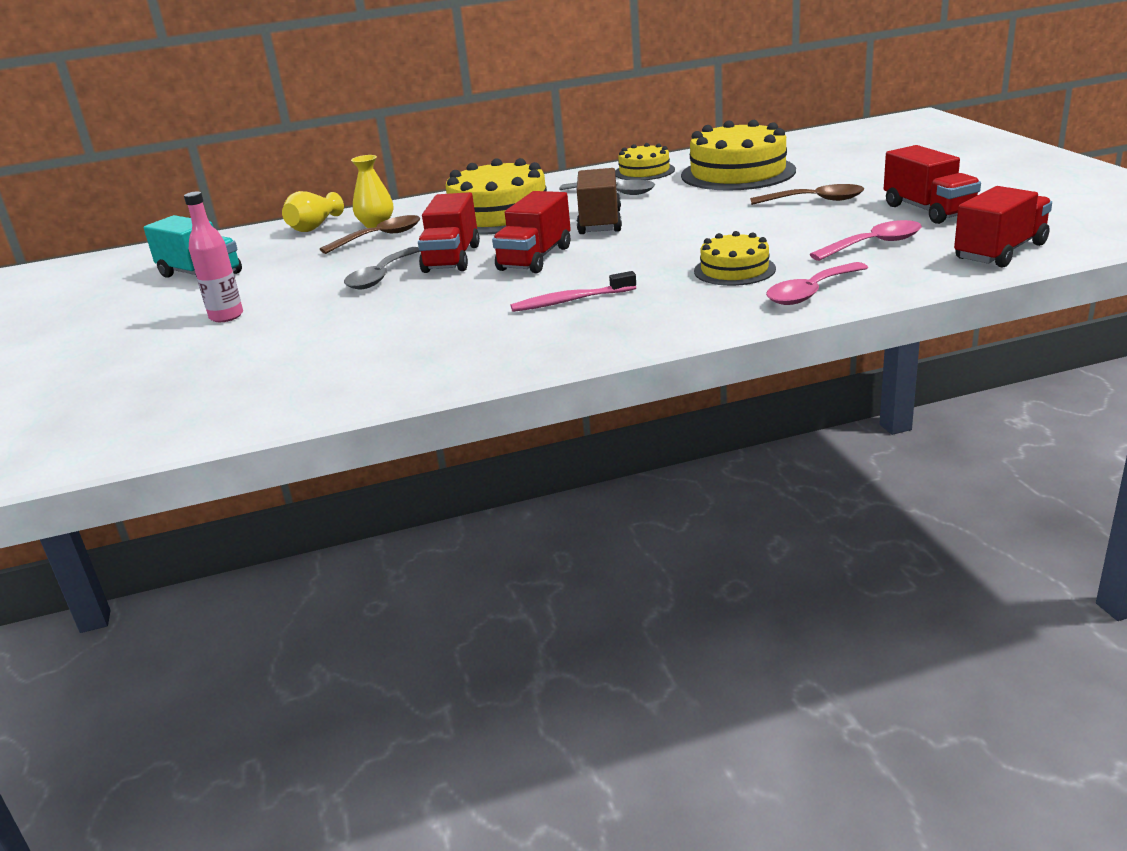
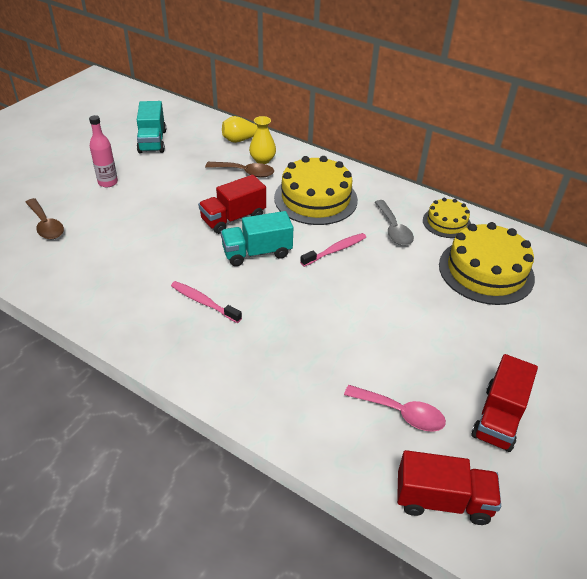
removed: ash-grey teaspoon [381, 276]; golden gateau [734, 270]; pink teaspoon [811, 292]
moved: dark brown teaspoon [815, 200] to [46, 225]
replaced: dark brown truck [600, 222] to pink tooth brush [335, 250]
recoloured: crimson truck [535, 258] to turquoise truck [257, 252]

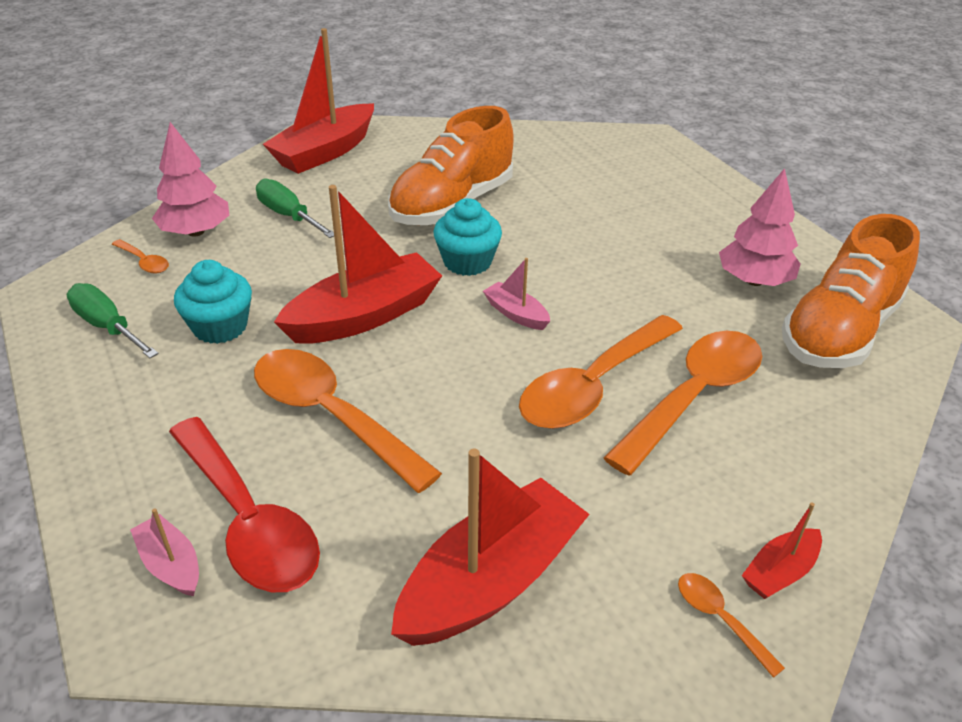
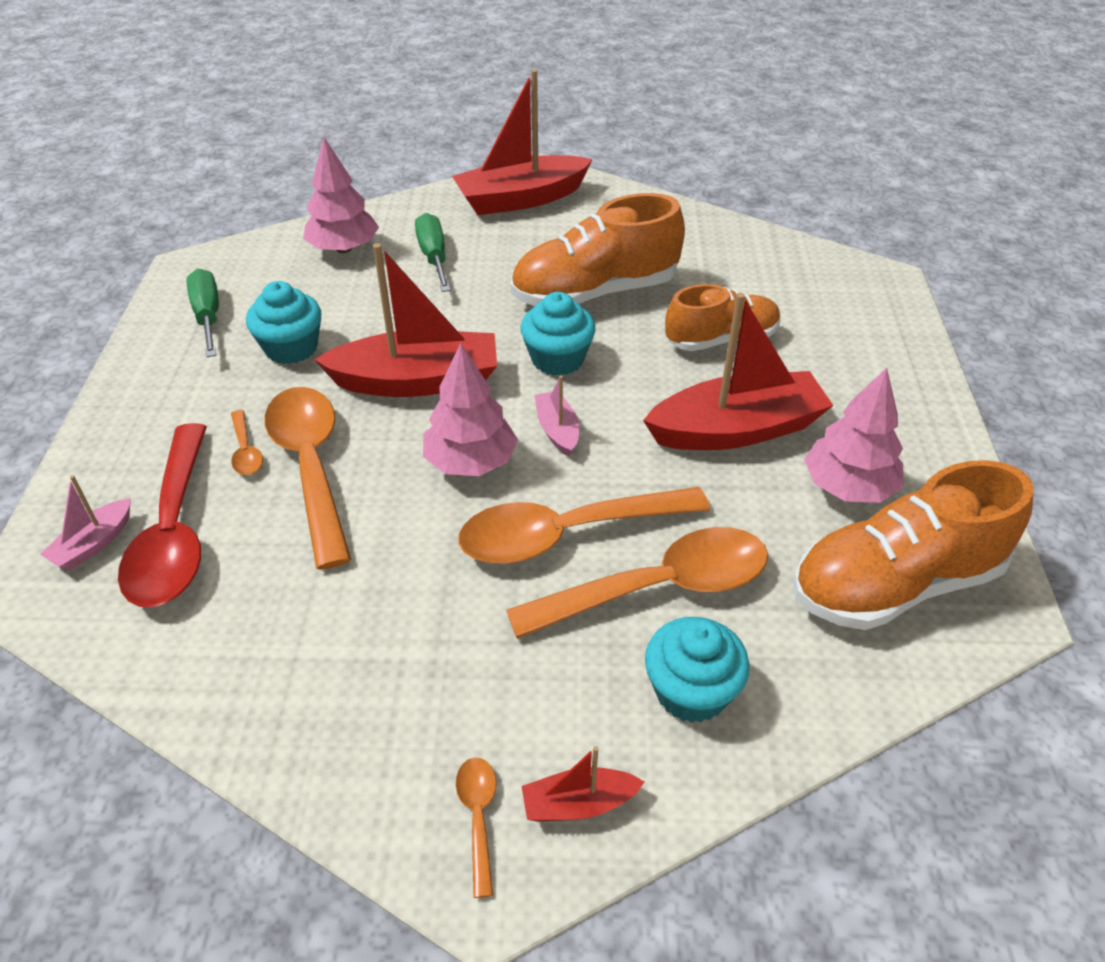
added: pink tree [470, 462]; turquoise muffin [691, 691]; orange-coloured sneaker [721, 340]
moved: orange-coloured teaspoon [144, 262] to [245, 451]; crimson boat [491, 581] to [736, 430]
turned: pink boat [171, 564] = [94, 544] 135 degrees counterclockwise

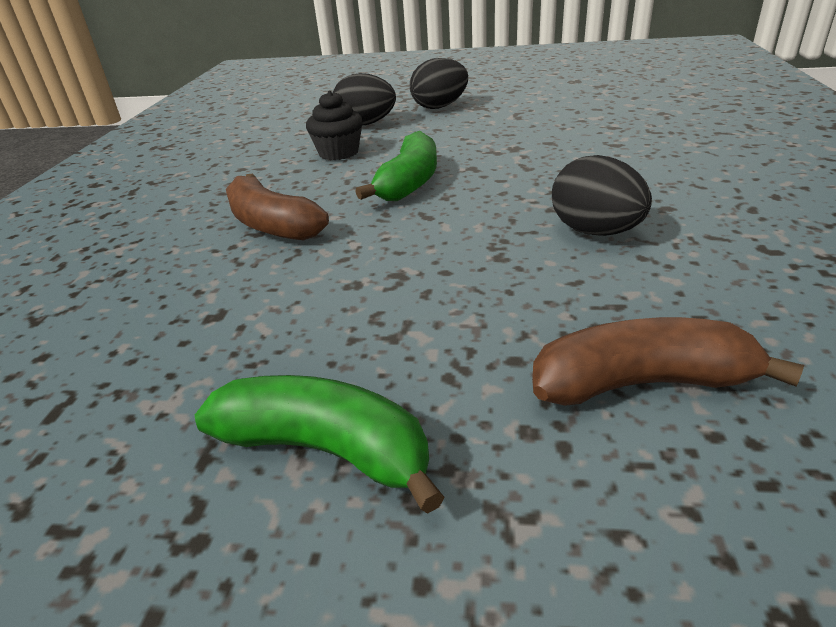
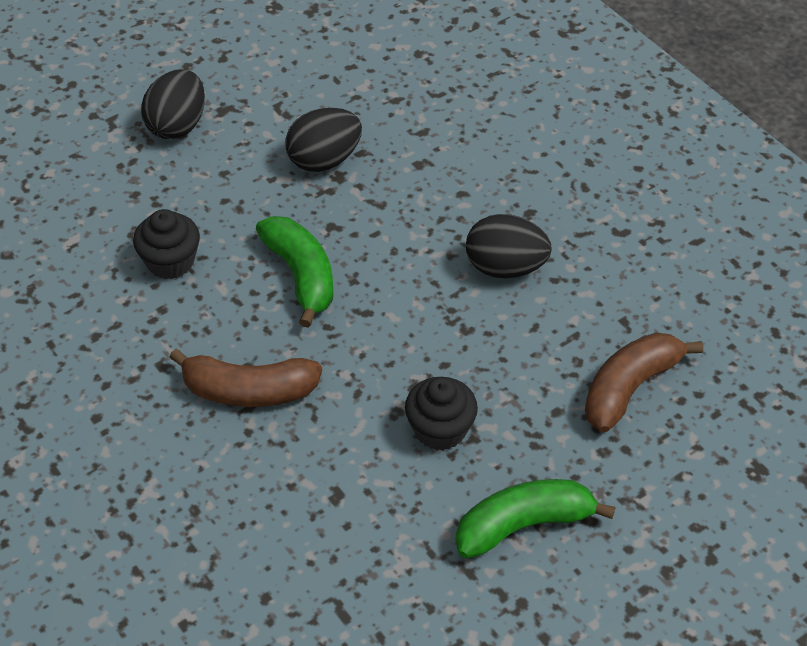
added: ebony muffin [440, 430]
moved: ebony egg shape [366, 124] to [324, 160]

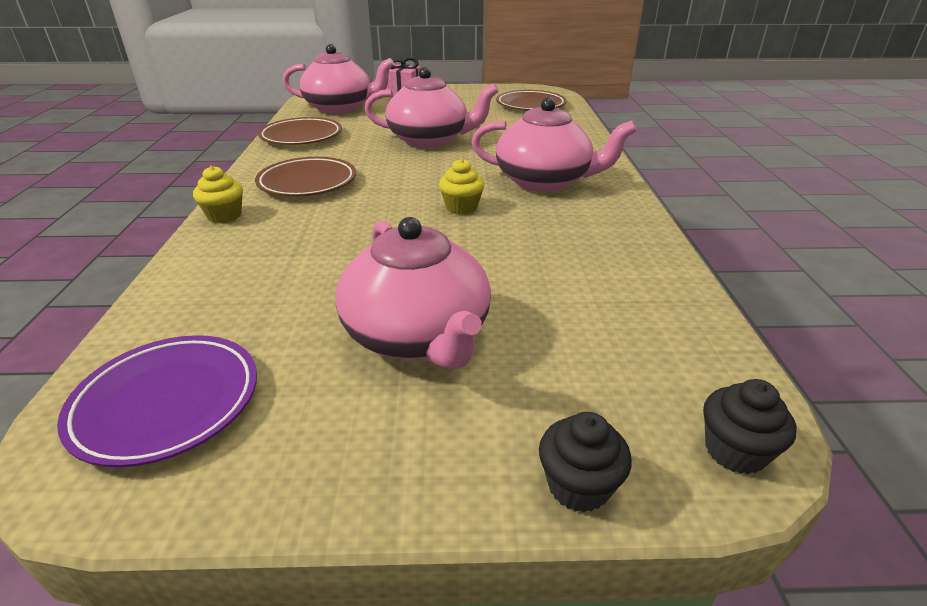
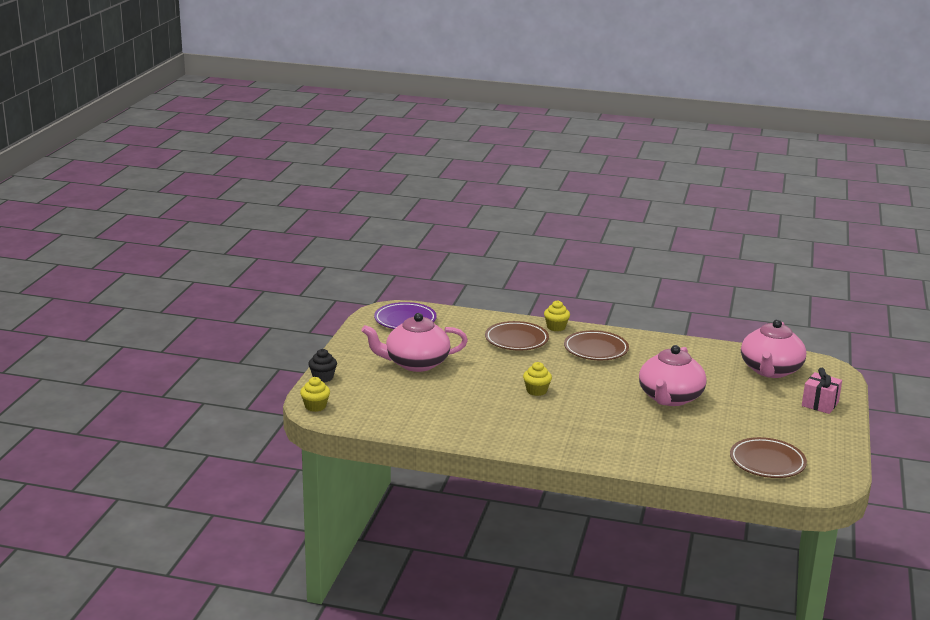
removed: pink tea pot [544, 181]
moved: dark brown plate [301, 136] to [516, 340]
recoloured: ebony muffin [735, 451] to golden muffin [315, 406]

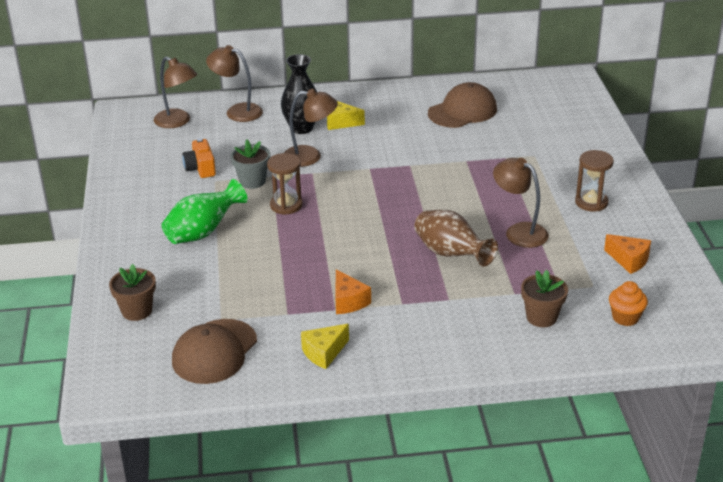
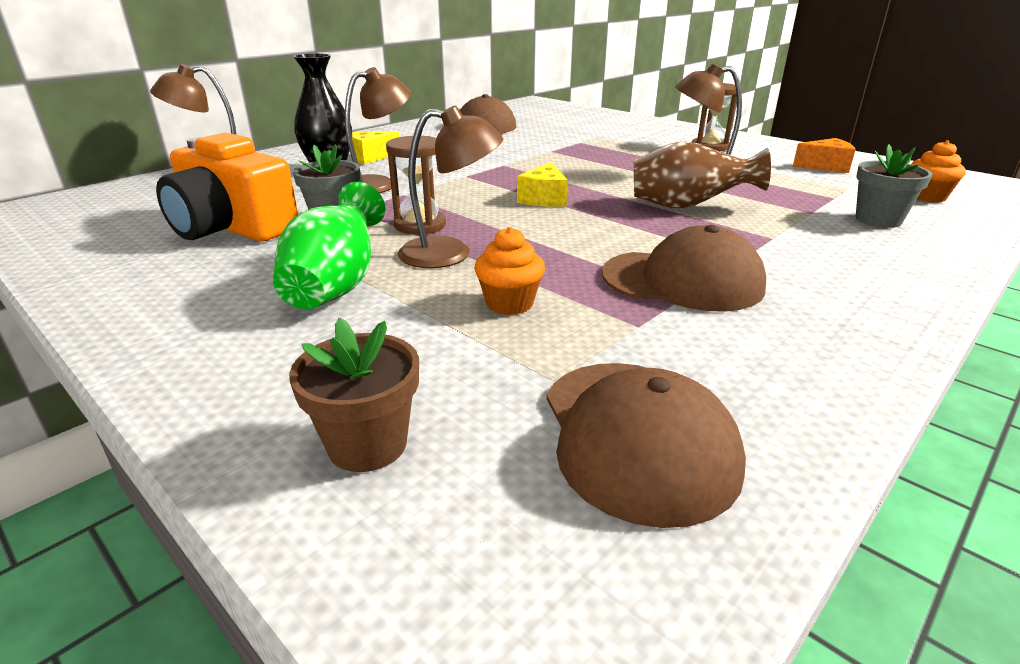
added: orange-coloured muffin [509, 303]
moved: dark brown lamp [177, 122] to [450, 254]; golden piece of cheese [324, 353] to [544, 199]
replaced: orange-coloured piece of cheese [348, 301] to dark brown baseball cap [682, 281]
recoloured: dark brown potted plant [541, 317] to ash-grey potted plant [878, 220]
resized: orange-coloured photo camera [200, 168] = [232, 228] x1.89

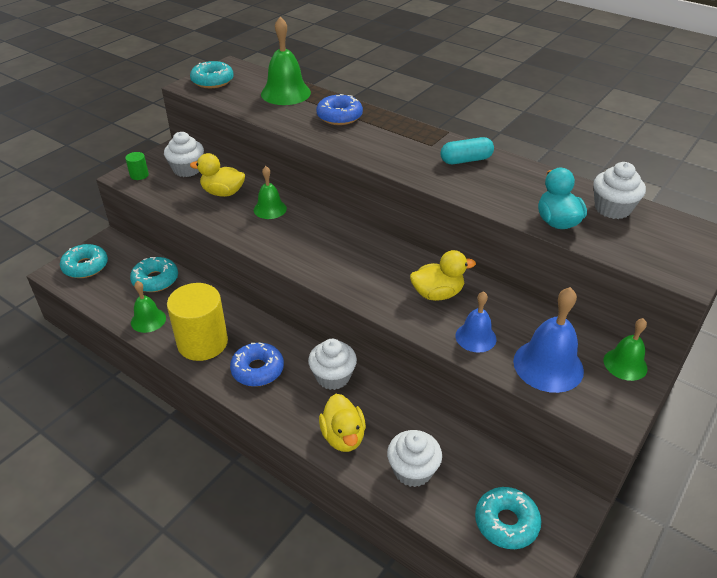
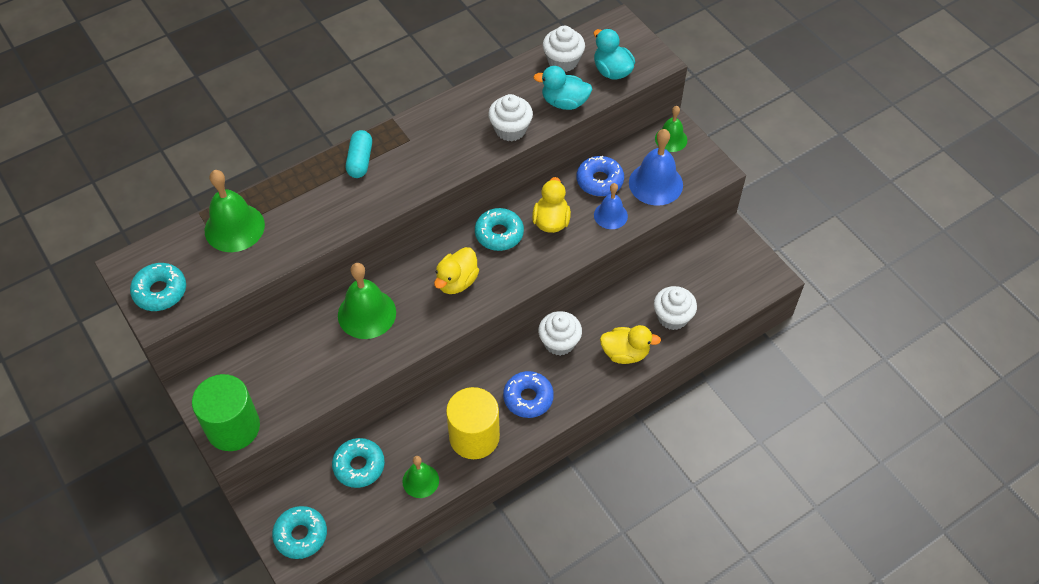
added: turquoise rubber duck [612, 71]
moved: white muffin [187, 169] to [510, 129]; golden rubber duck [223, 193] to [457, 281]; royal blue glazed donut [339, 116] to [599, 181]; turquoise capsule [466, 160] to [360, 161]; turquoise glazed donut [506, 522] to [499, 234]
resized: leaf-green solid cylinder [139, 175] = [233, 427] x2.37; leaf-green school bell [270, 209] = [367, 313] x1.63

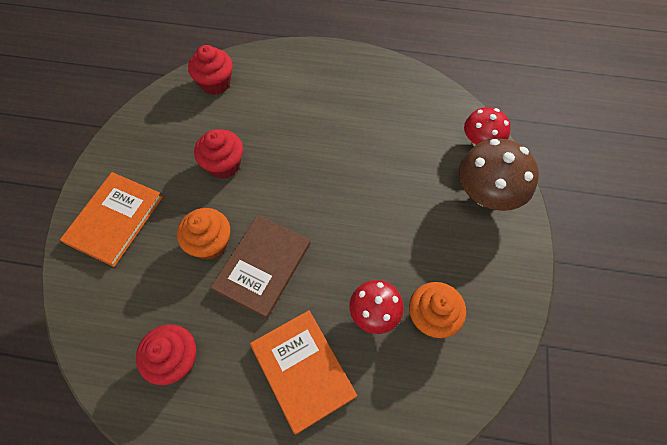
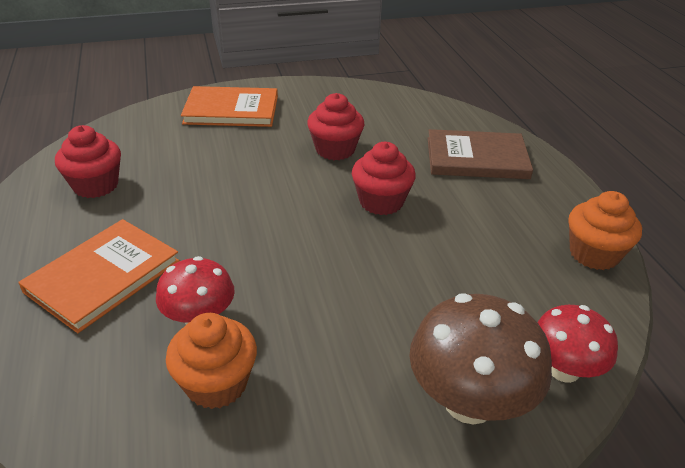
moved: orange-coloured muffin [210, 243] to [594, 254]; crimson muffin [215, 83] to [381, 202]; dark brown book [263, 266] to [477, 158]

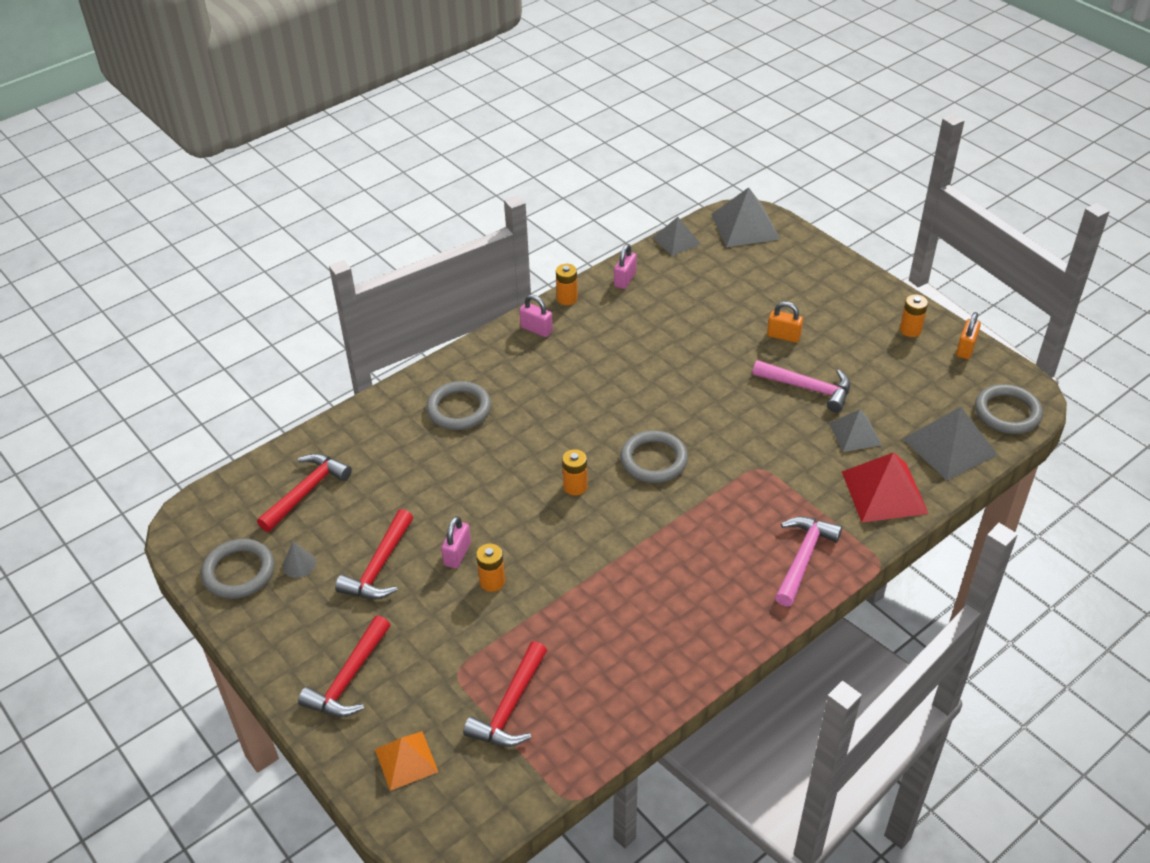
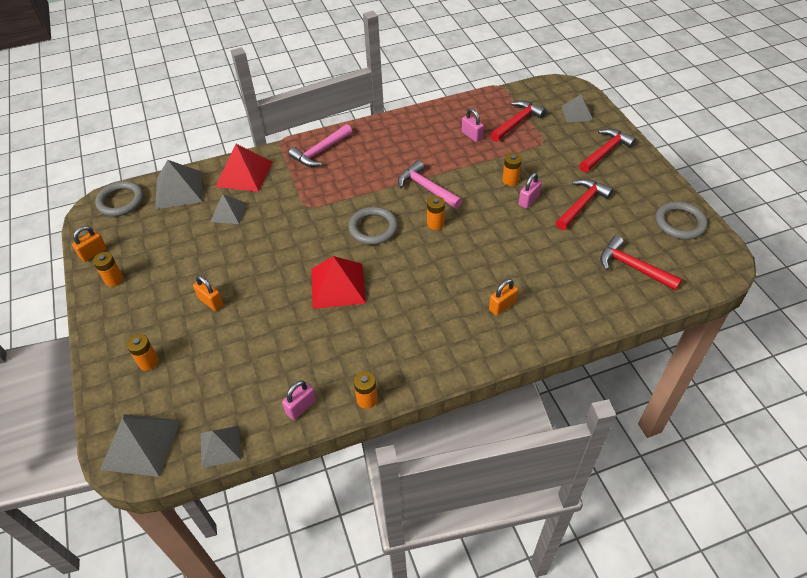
removed: ash-grey cone [299, 564]
added: orange-coloured power cell [148, 362]; crimson pyramid shape [338, 285]
moved: pink padlock [536, 329] to [472, 135]; pink carpenter's hammer [807, 388] to [427, 188]
replaced: ash-grey hoop [459, 409] to orange-coloured padlock [502, 306]
recoloured: orange-coloured pyramid shape [406, 760] to ash-grey pyramid shape [577, 113]
turned: crimson carpenter's hammer [306, 492] = [633, 267] 75 degrees clockwise

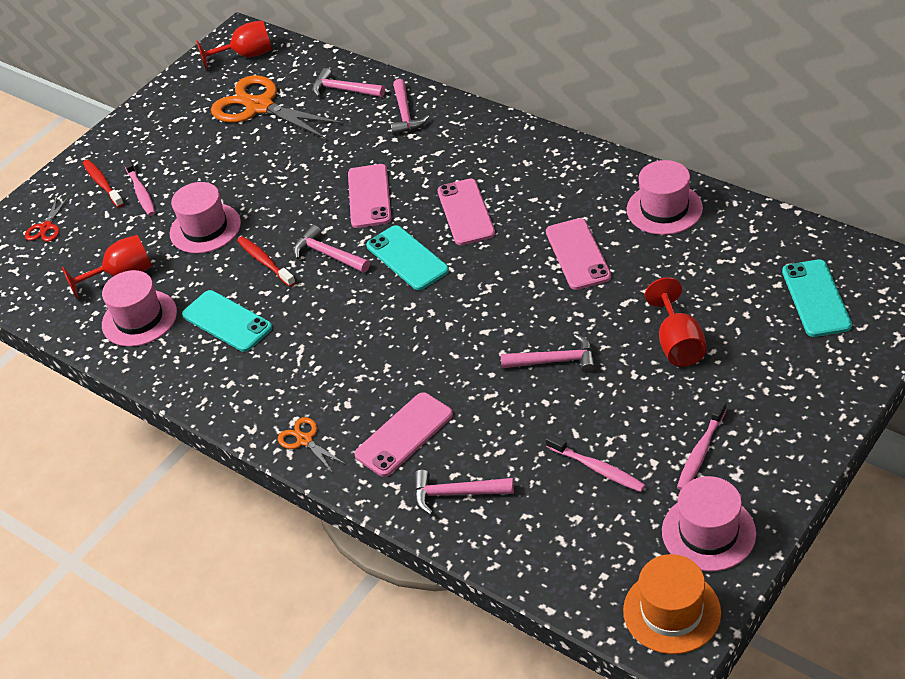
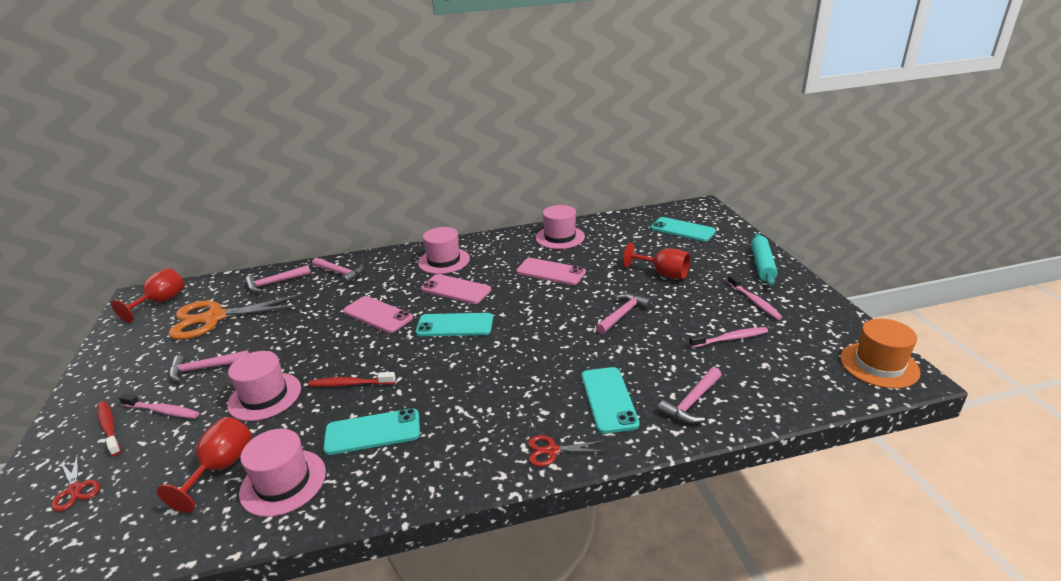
added: turquoise pastry roller [762, 265]
moved: pink carpenter's hammer [328, 255] to [205, 368]; pink tall hat [708, 532] to [444, 261]
recoloured: orange-coloured scissors [305, 440] to crimson scissors [552, 451]; pink phone [404, 435] to turquoise phone [609, 399]
turned: crimson tooth brush [102, 184] = [109, 428] 45 degrees clockwise

